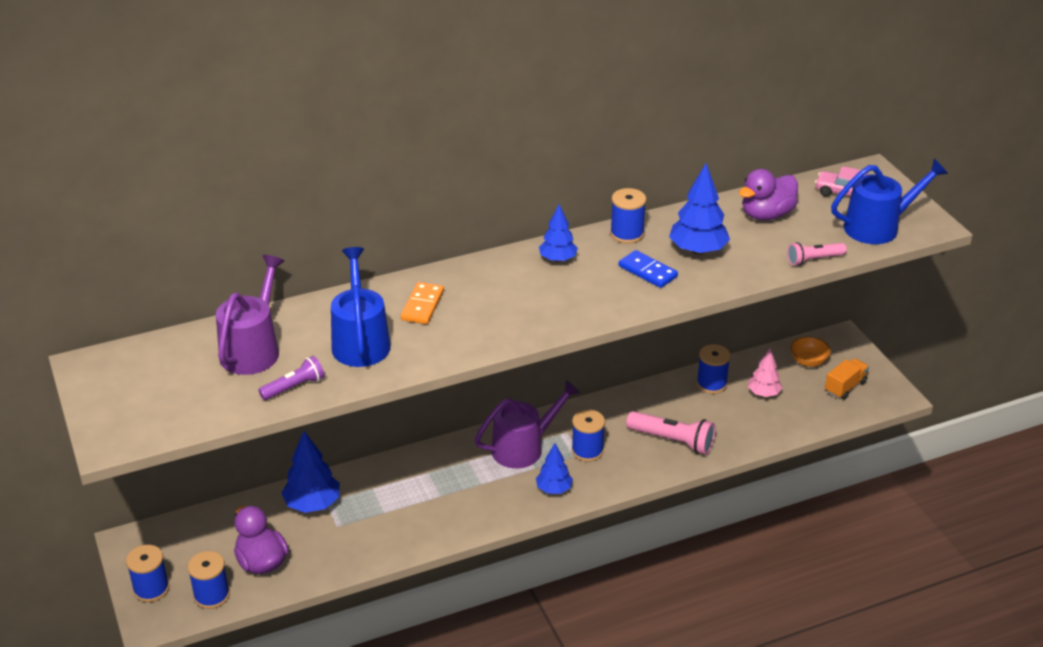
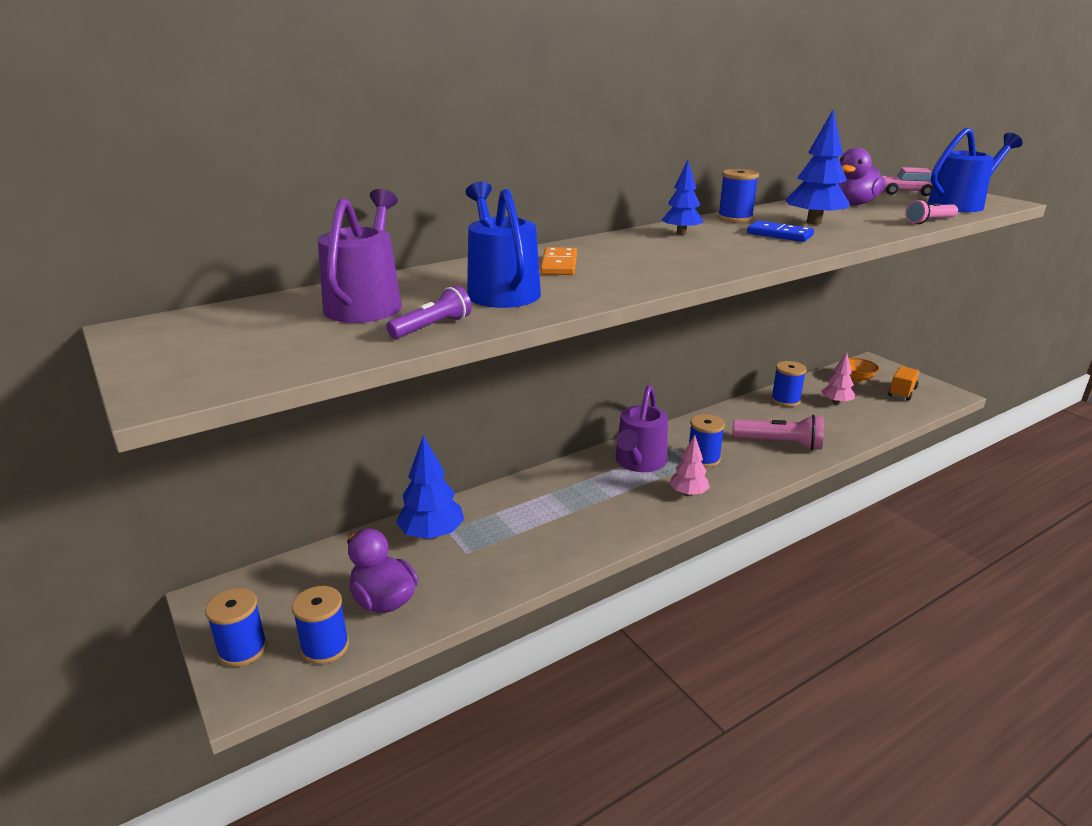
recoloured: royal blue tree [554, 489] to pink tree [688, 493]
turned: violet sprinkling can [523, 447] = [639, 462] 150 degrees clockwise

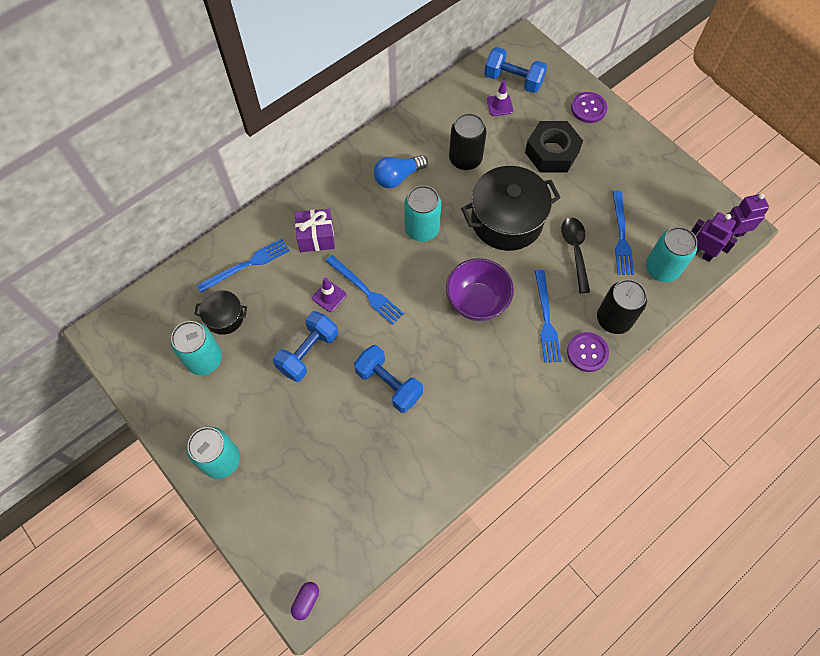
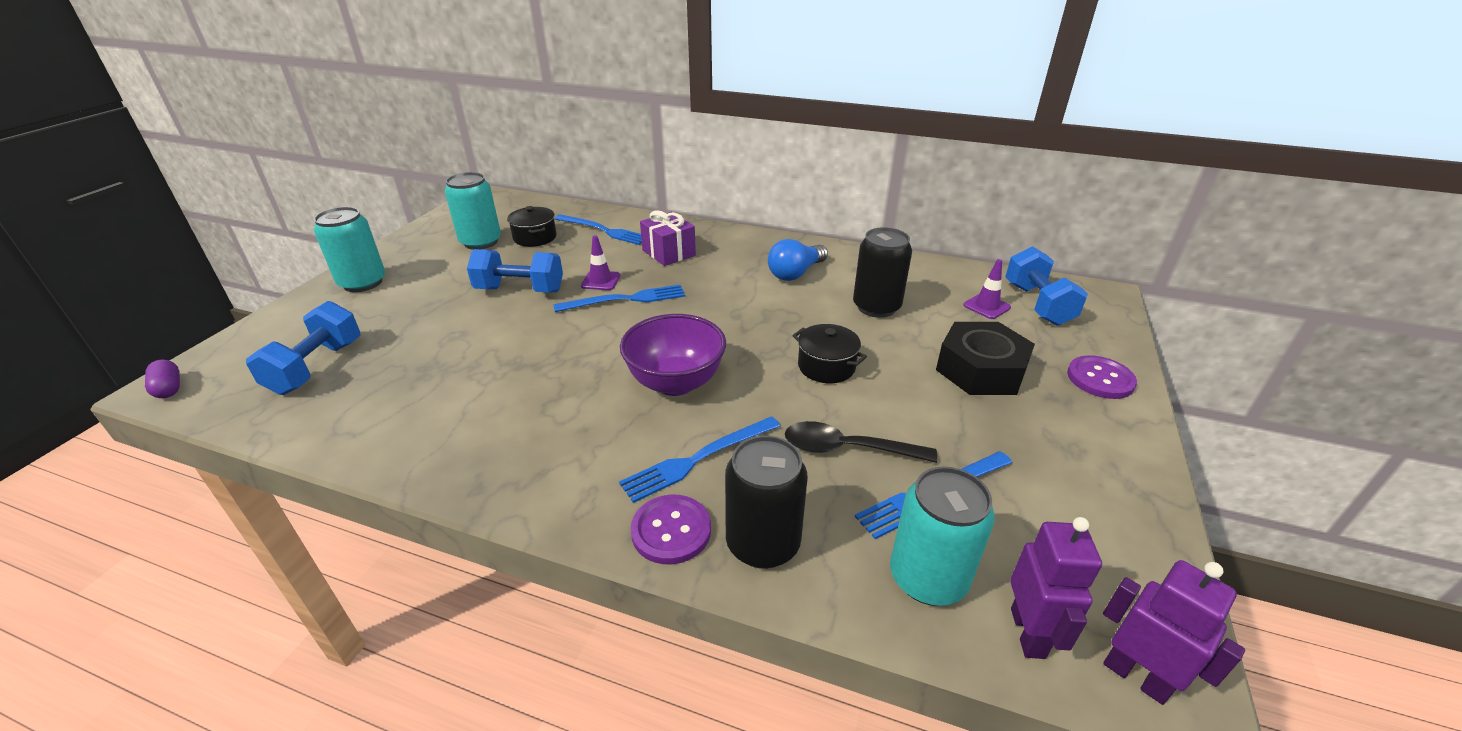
removed: turquoise can [422, 229]
moved: royal blue hand weight [389, 384] to [316, 367]
turned: violet capsule [306, 601] = [169, 388] 60 degrees clockwise; royal blue table fork [366, 291] = [625, 299] 120 degrees counterclockwise; royal blue lightbulb [398, 177] = [795, 273] 75 degrees counterclockwise; ebony teaspoon [575, 251] = [847, 449] 135 degrees counterclockwise
resized: ebony cooking pot [506, 220] = [826, 366] x0.50

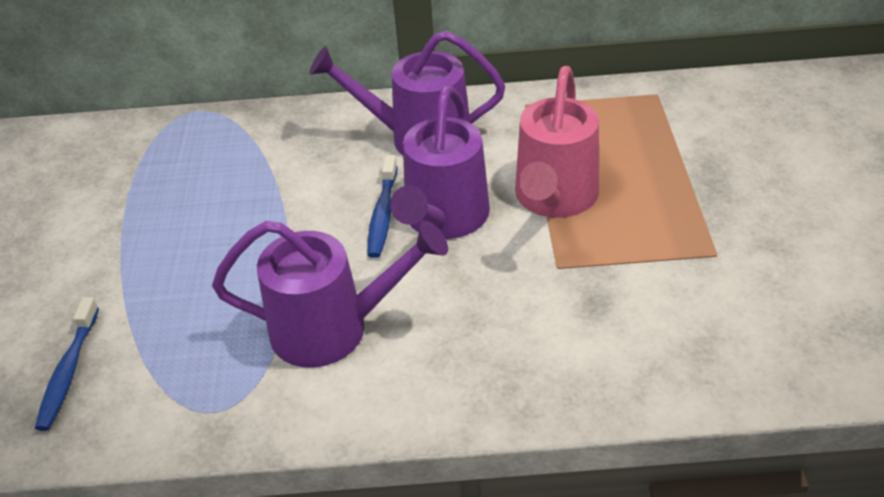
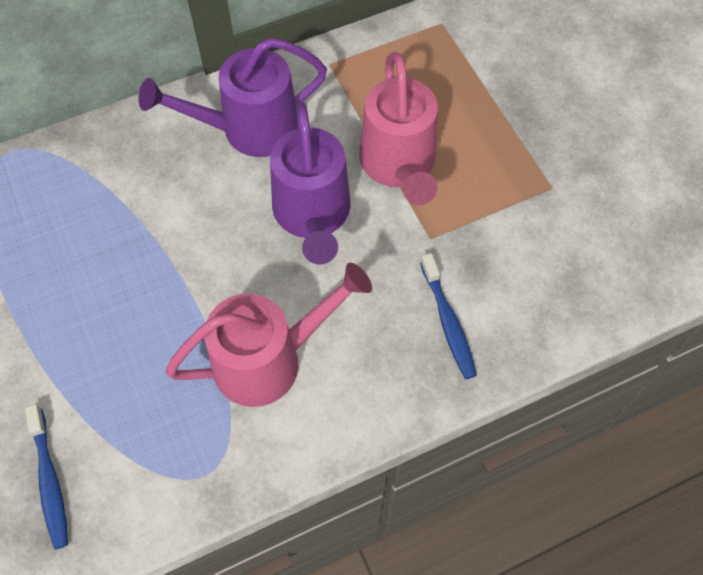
moved: royal blue tooth brush [383, 214] to [448, 322]
recoloured: violet sprinkling can [334, 329] to pink sprinkling can [270, 359]

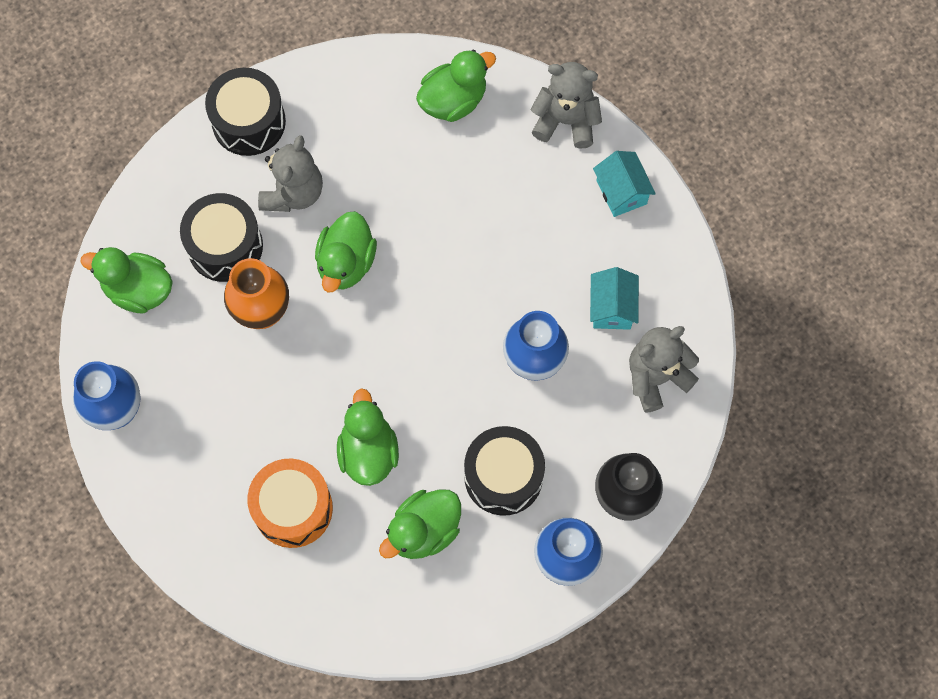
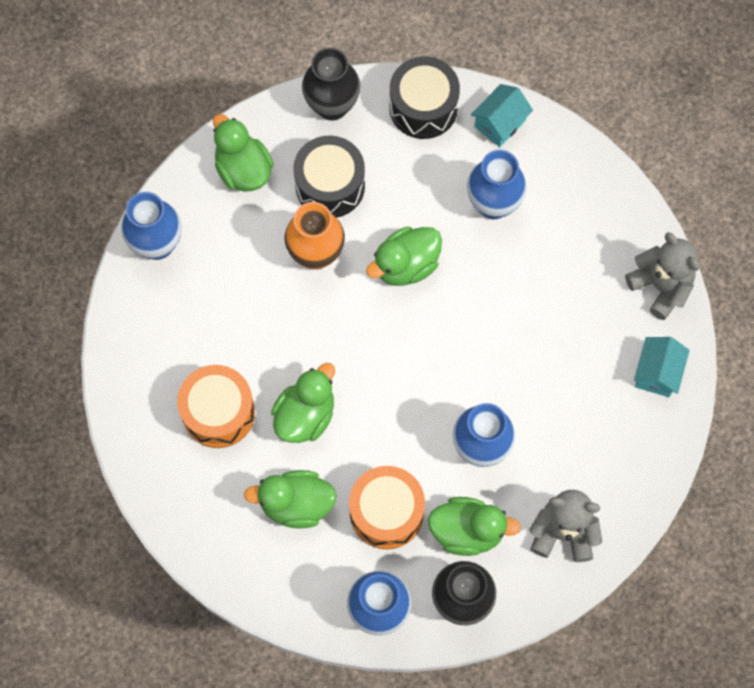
removed: ash-grey stuffed bear [293, 192]
added: ebony vase [332, 106]; royal blue vase [493, 204]
moved: leaf-green rubber duck [453, 100] to [467, 531]; turquoise house [612, 308] to [500, 123]
recoloured: ebony toy drum [503, 476] to orange-coloured toy drum [386, 512]

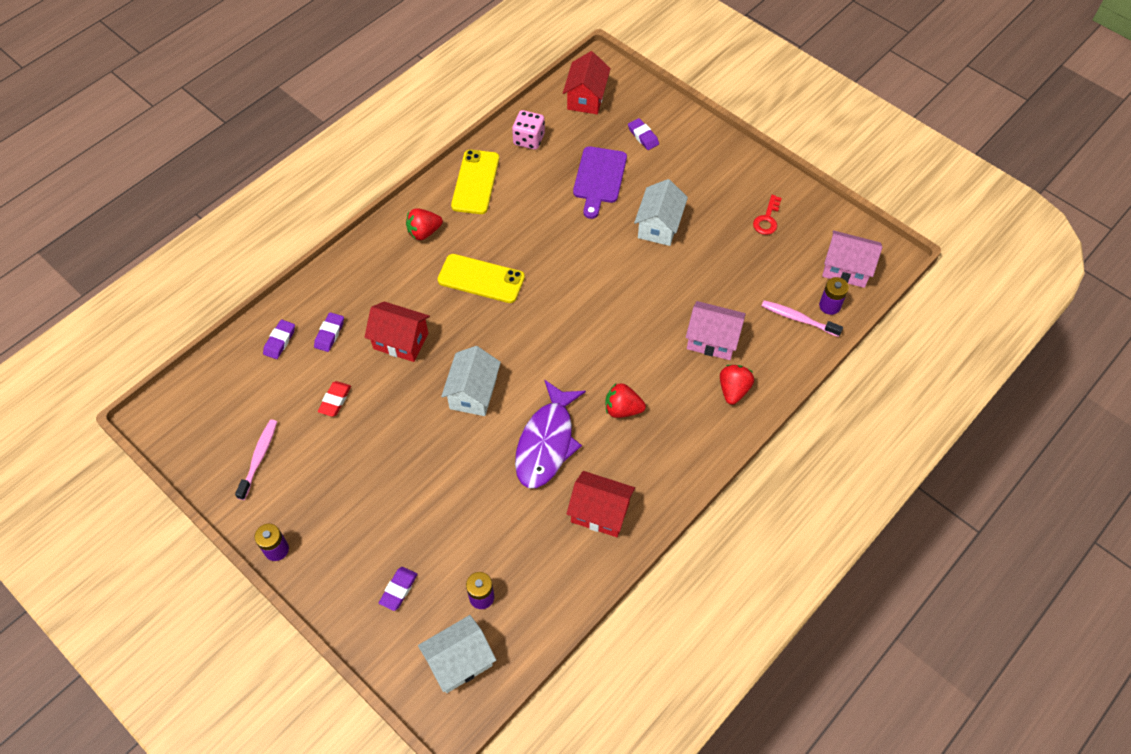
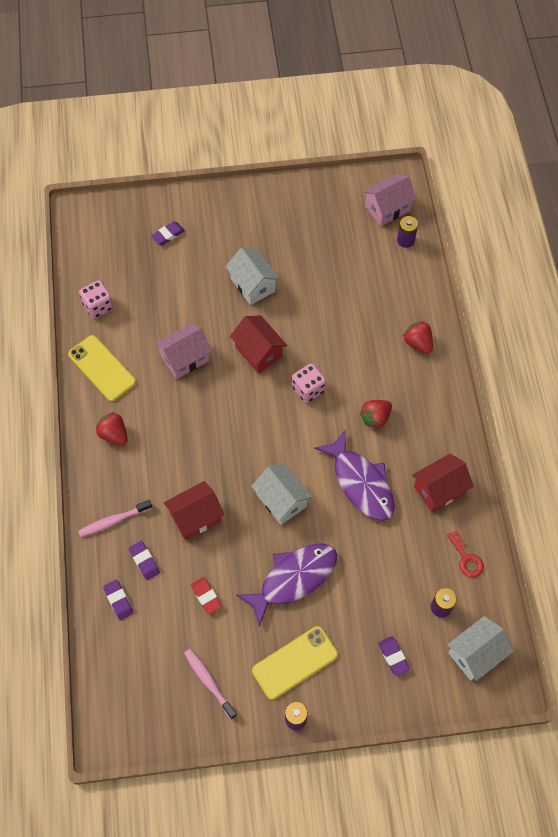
removed: violet bread board [599, 178]
added: violet fish figure [293, 579]; pink game die [308, 389]
moved: golden phone [481, 279] to [295, 662]; crimson house [586, 98] to [258, 352]; pink house [712, 340] to [185, 358]; crimson key [767, 219] to [466, 558]; pink tooth brush [798, 319] to [113, 521]
turned: crimson toy strawberry [424, 232] = [114, 434] 120 degrees clockwise; white house [459, 661] = [475, 654] 45 degrees clockwise; violet eraser [643, 136] = [168, 235] 45 degrees counterclockwise

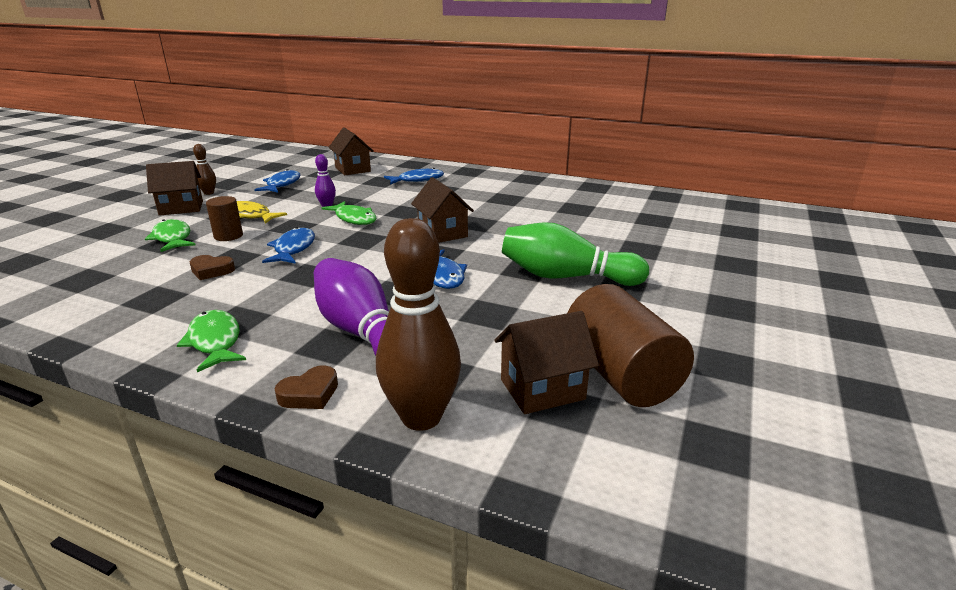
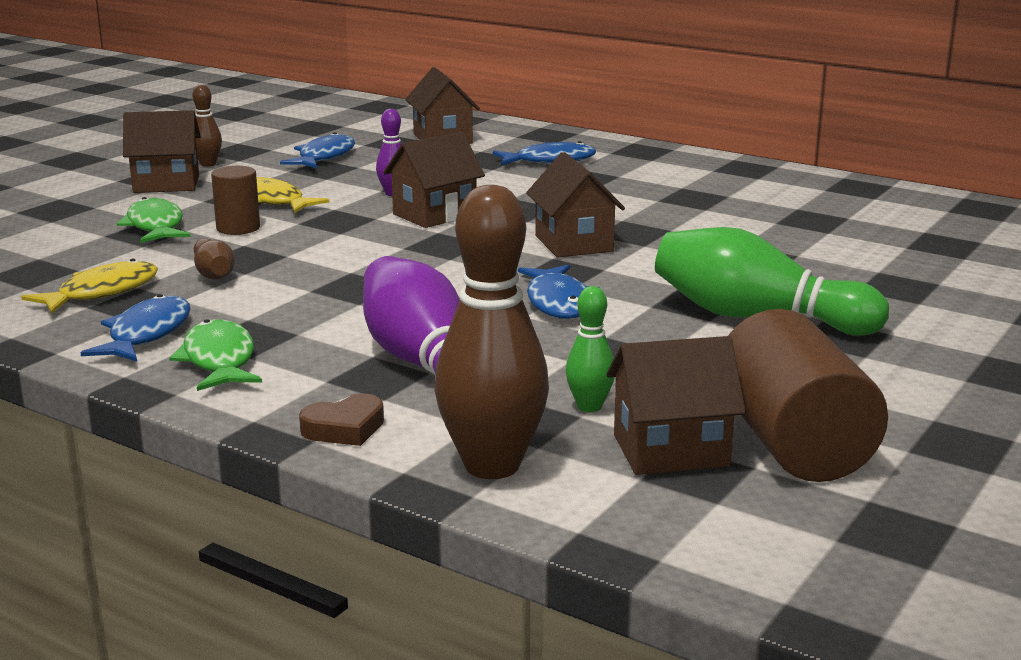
added: golden fish figure [102, 292]; leaf-green skittle [589, 406]
moved: royal blue fish figure [293, 249] to [146, 334]
replaced: dark brown heart [211, 271] to dark brown skittle [213, 273]; leaf-green fish figure [354, 219] to dark brown house [434, 215]

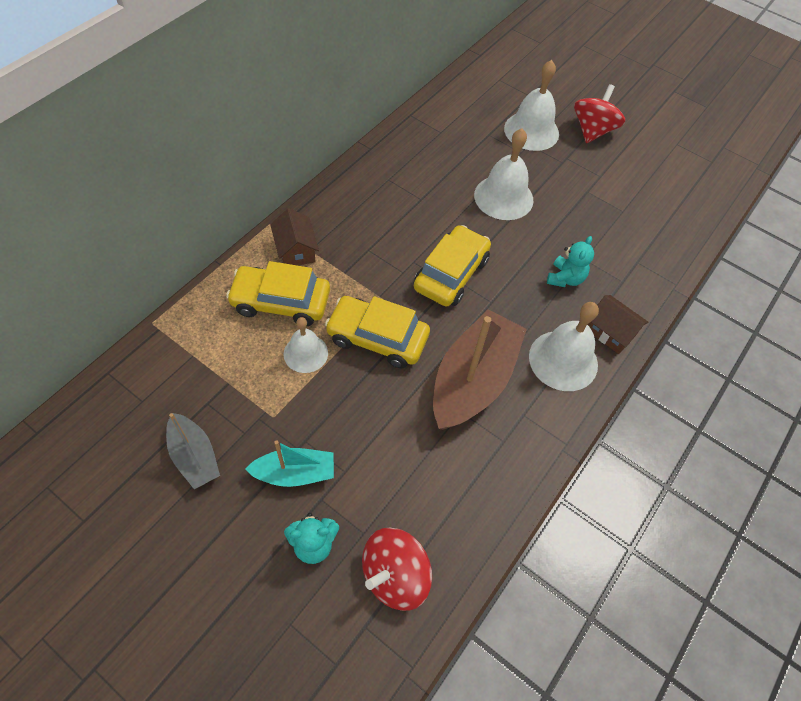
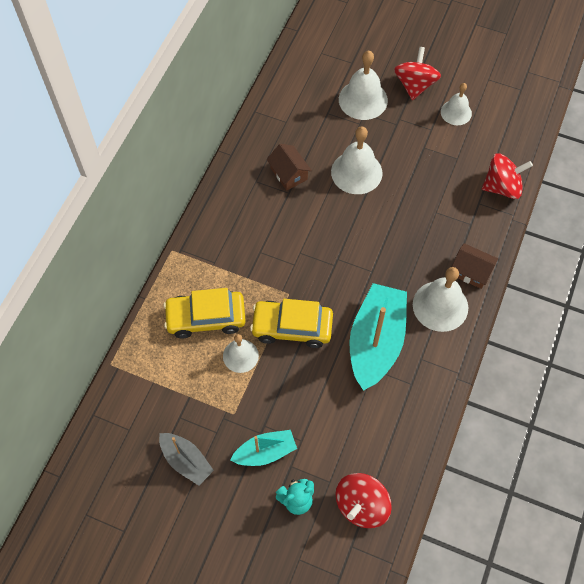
removed: golden automobile [451, 274]; turquoise stuffed bear [565, 278]
added: white school bell [456, 112]; crimson spinning top [502, 187]
moved: dark brown house [296, 250] to [289, 174]
recoloured: dark brown boat [473, 380] to turquoise boat [376, 342]

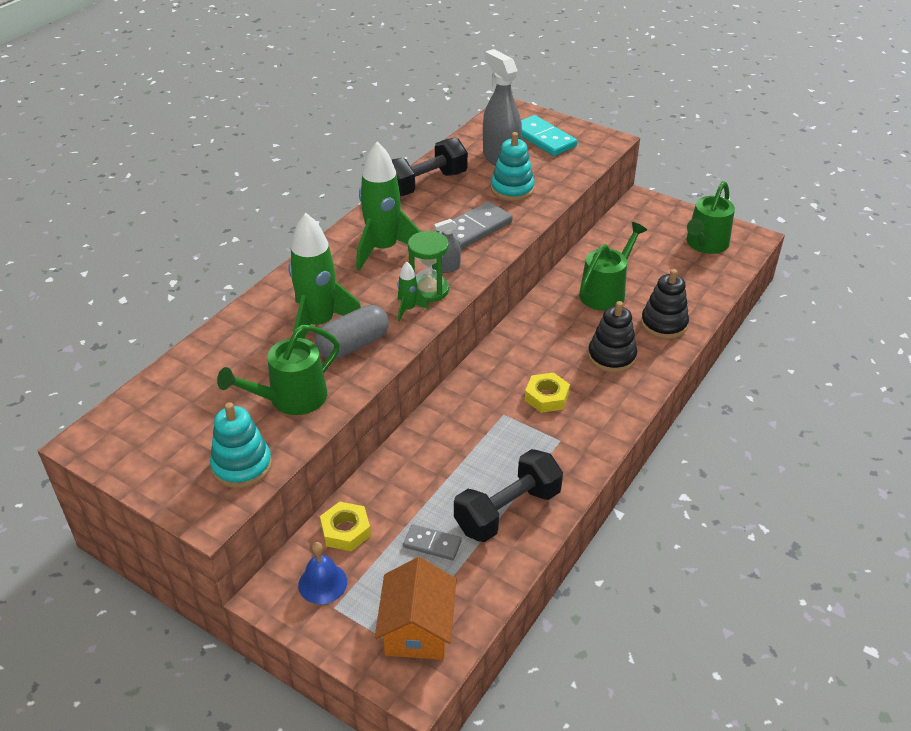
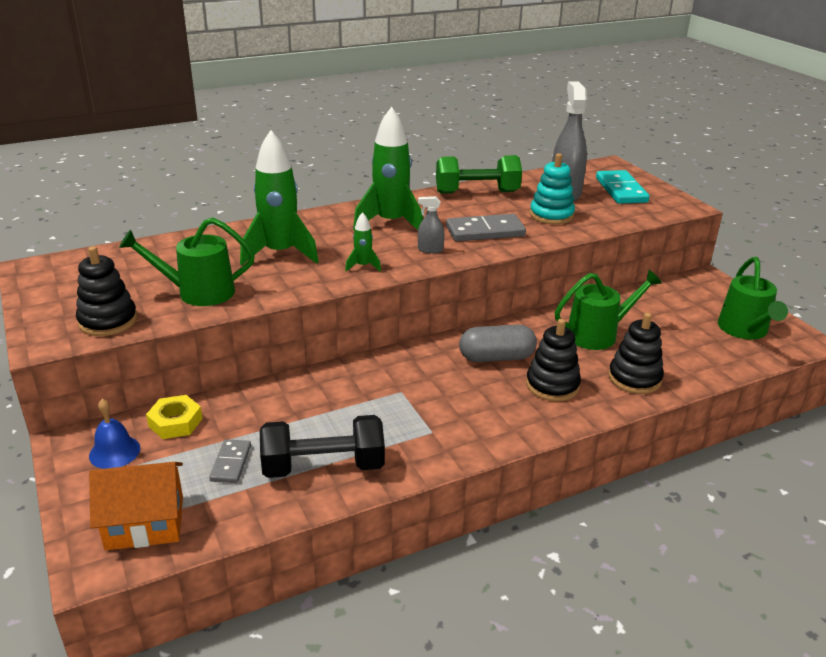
removed: leaf-green hourglass [429, 290]; golden nut [546, 397]
moved: ash-grey capsule [353, 345] to [496, 357]
recoloured: turquoise stacking toy [242, 466] to ebony stacking toy [108, 321]; ebony hand weight [425, 184] to leaf-green hand weight [477, 192]
turned: orange-coloured house [417, 628] = [145, 523] 45 degrees clockwise; ash-grey domino tile [432, 544] = [231, 463] 45 degrees clockwise; leaf-green sprinkling can [705, 244] = [744, 330] 60 degrees counterclockwise

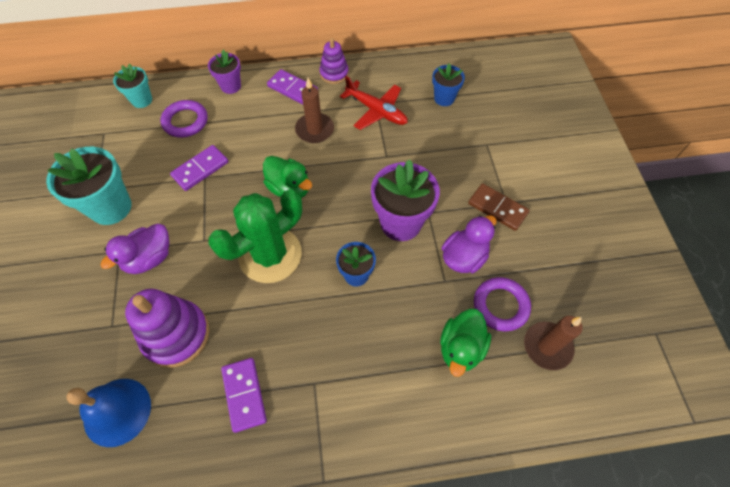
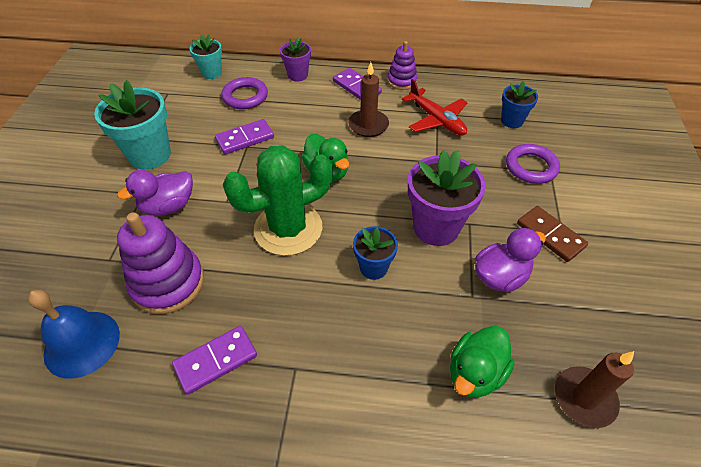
moved: violet hoop [500, 305] to [531, 167]
turned: violet domino tile [244, 395] = [216, 360] 60 degrees clockwise

